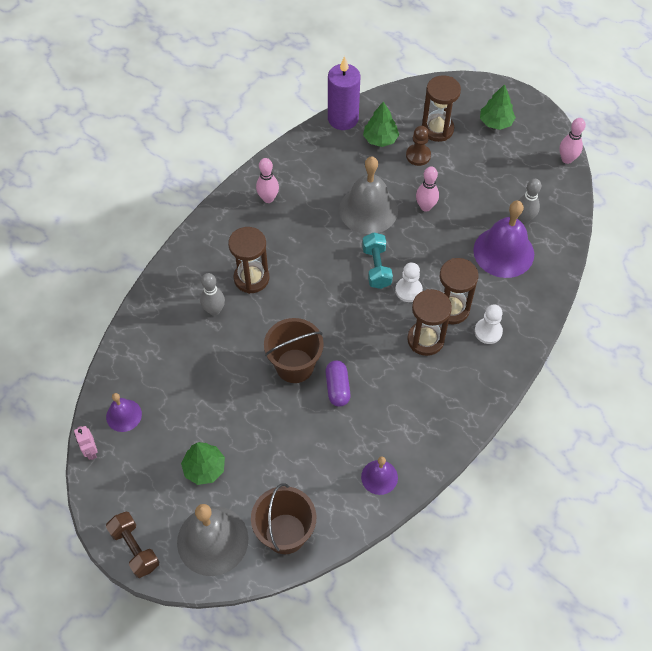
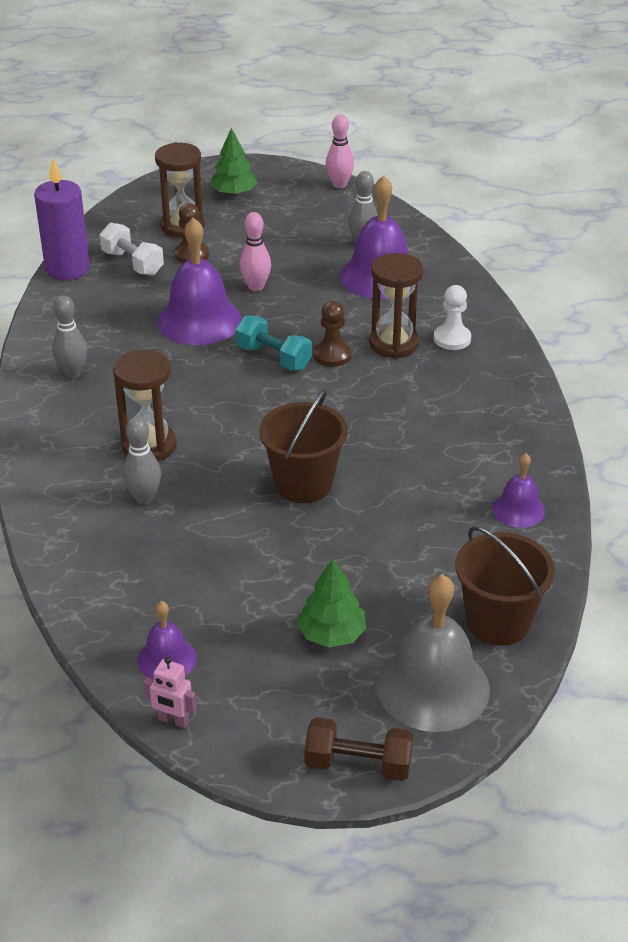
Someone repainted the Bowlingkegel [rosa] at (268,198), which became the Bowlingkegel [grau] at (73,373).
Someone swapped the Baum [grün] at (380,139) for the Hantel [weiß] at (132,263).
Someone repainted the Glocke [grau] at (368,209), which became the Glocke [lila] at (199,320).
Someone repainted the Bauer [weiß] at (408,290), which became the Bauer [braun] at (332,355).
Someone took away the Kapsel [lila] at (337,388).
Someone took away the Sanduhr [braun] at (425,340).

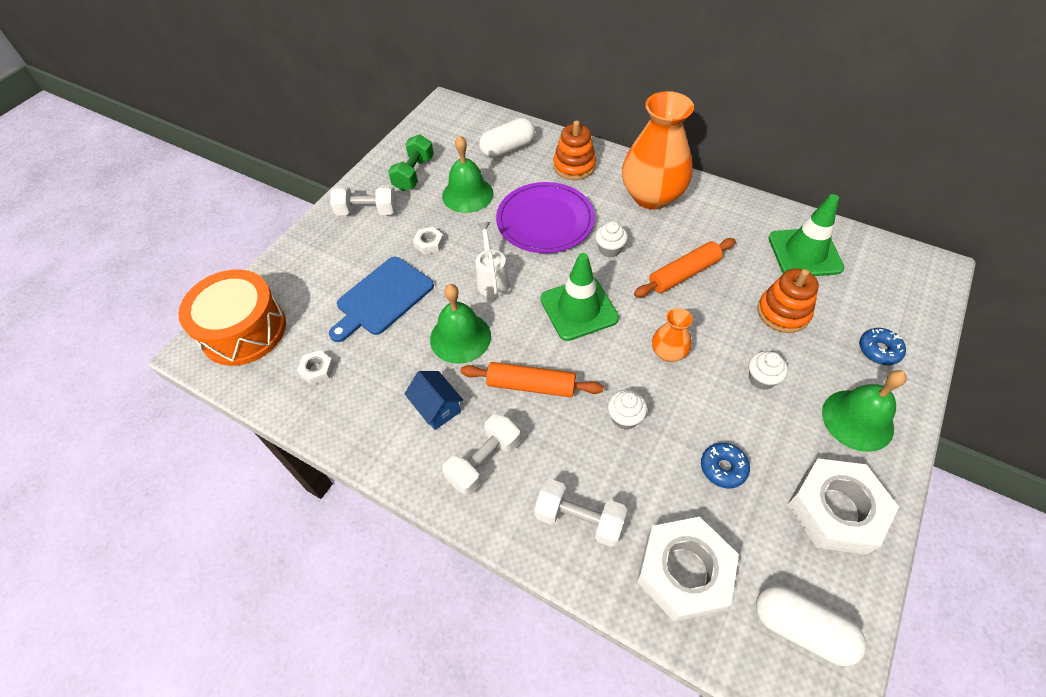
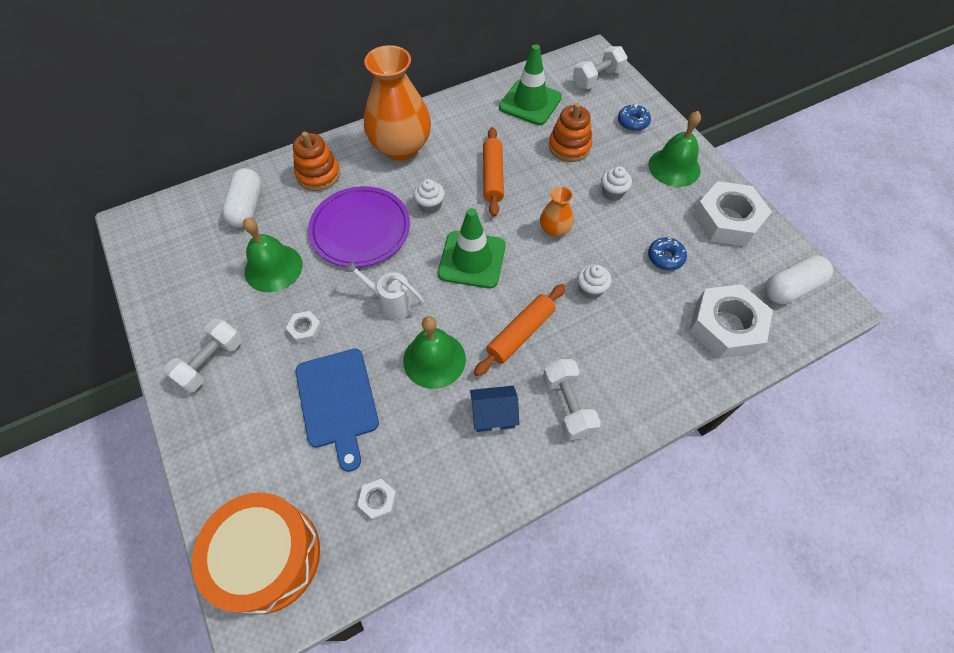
Someone carried the Hantel [weiß] from (579,519) to (597,78).
Someone took away the Hantel [grün] at (414,174).

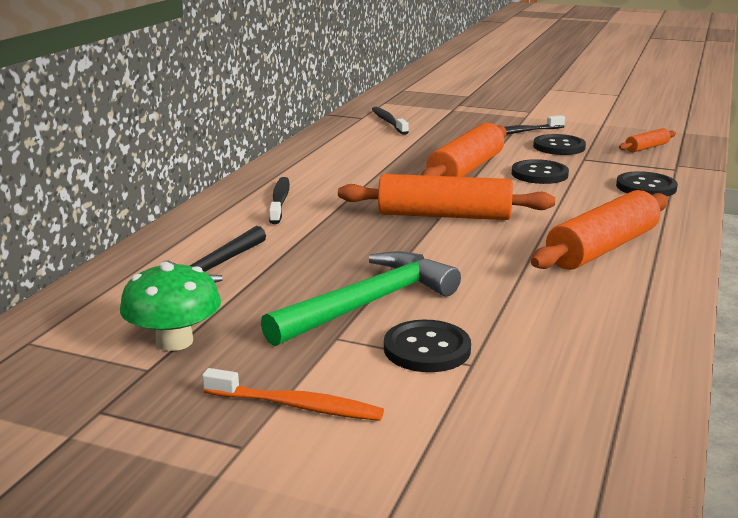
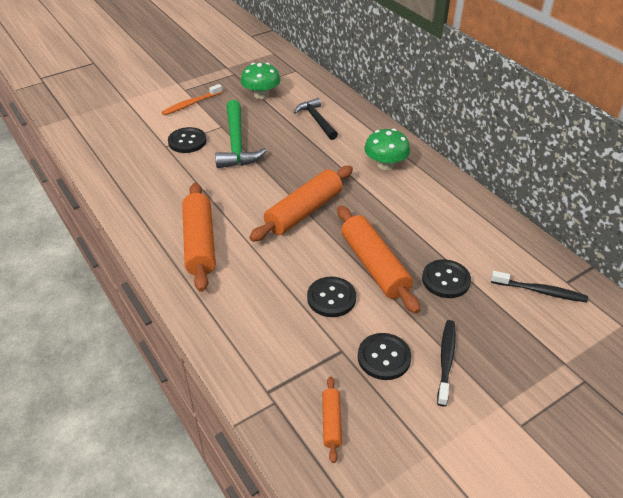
Someone swapped the Zahnbürste [schwarz] at (279,201) for the Pilz [grün] at (385,164).
Someone carried the Knopf [schwarz] from (646,187) to (446,280).

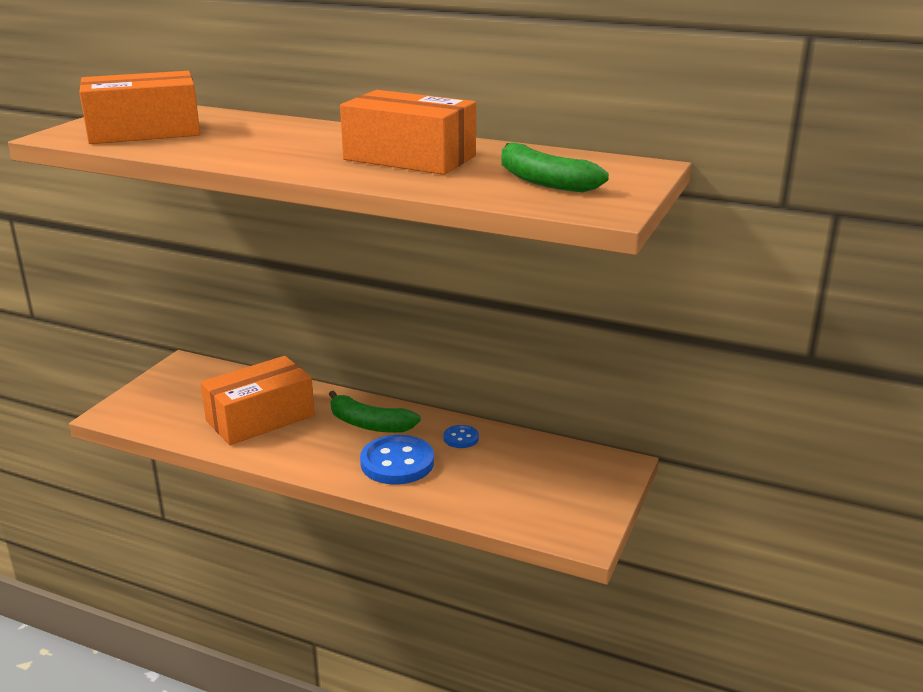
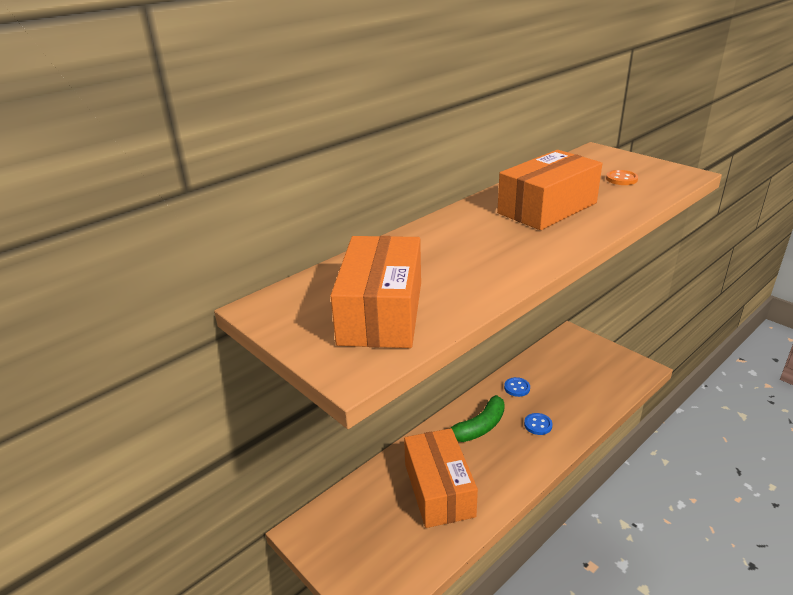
Someone scaled the Knopf [blau] at (397,463) by 0.50.
Someone swapped the Banane [grün] at (543,181) for the Knopf [orange] at (621,179).

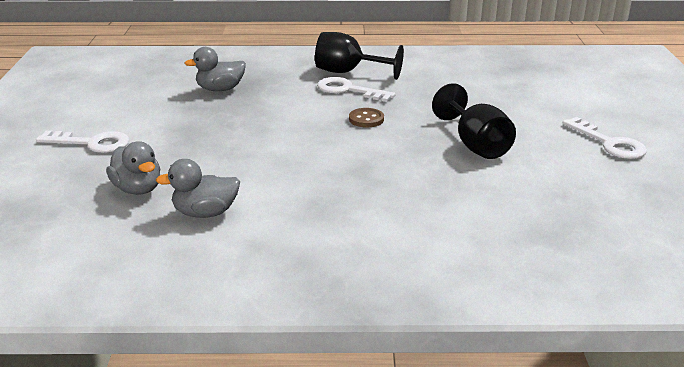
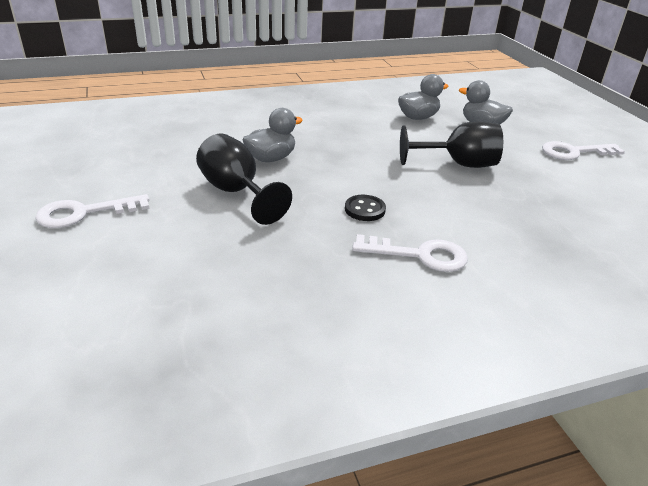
Someone rotated the Schlüssel [weiß] at (609,143) by 60 degrees counterclockwise.
Someone carried the Ente [grau] from (220,89) to (271,158).
Someone repainted the Knopf [braun] at (366,119), which became the Knopf [schwarz] at (365,209).
Someone carried the Kelch [schwarz] from (348,72) to (458,164).

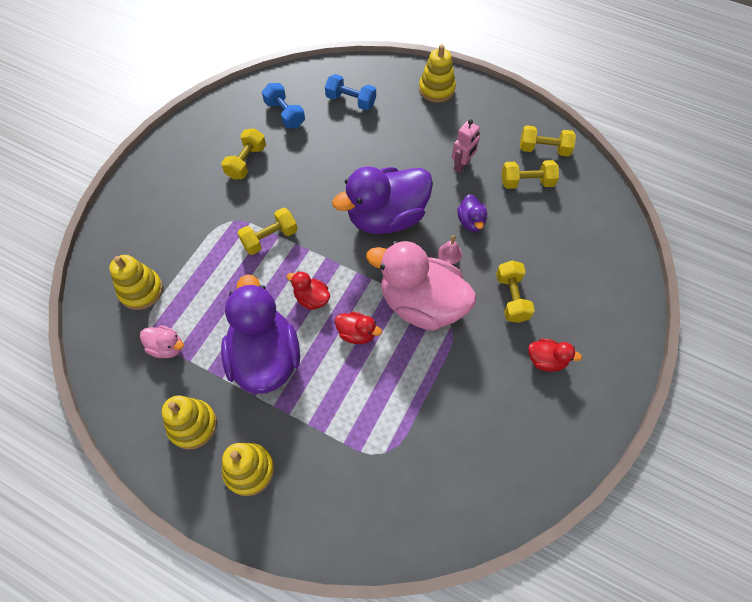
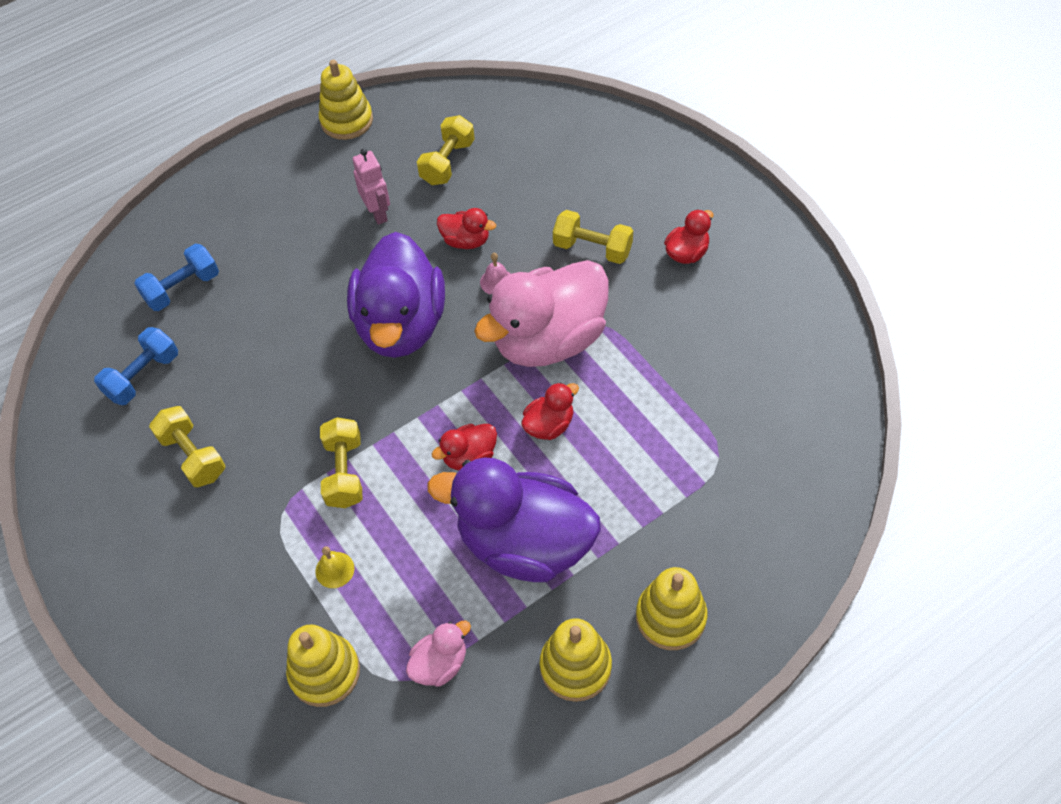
Someone rotated the Hantel [blau] at (285,114) by 45 degrees counterclockwise.
Someone put down the Glocke [gelb] at (334,570).
Someone carried the Stapelspielzeug [gelb] from (436,89) to (347,121).
Someone repainted the Ente [lila] at (471,222), which became the Ente [rot] at (466,241).
Someone took away the Hantel [gelb] at (544,149).

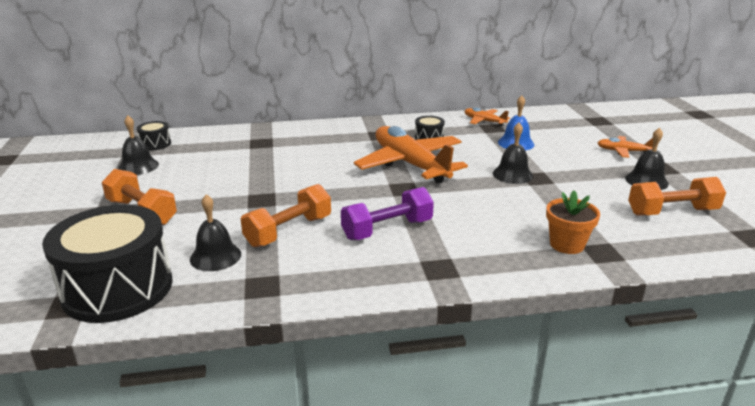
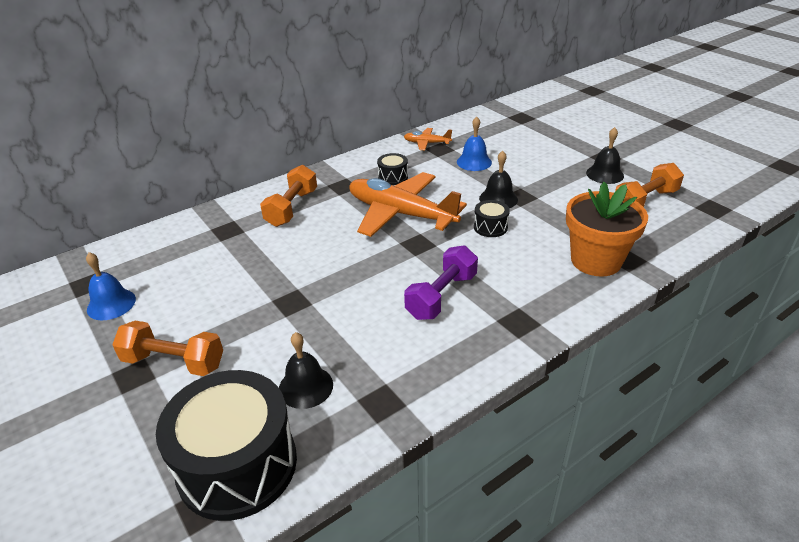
Someone repainted the Glocke [schwarz] at (138,166), which became the Glocke [blau] at (111,304).
Someone carried the Hantel [orange] from (289,231) to (292,208).
Someone carried the Trommel [schwarz] from (155,144) to (490,227).
Someone scaled the Blumentopf [orange] at (567,244) by 1.63.
Someone took away the Flugzeug [orange] at (623,151).

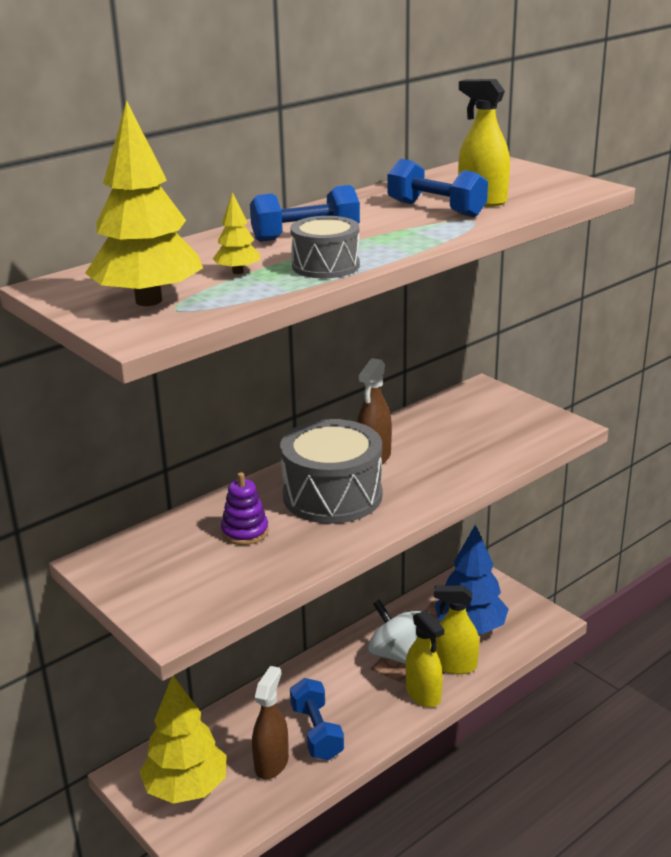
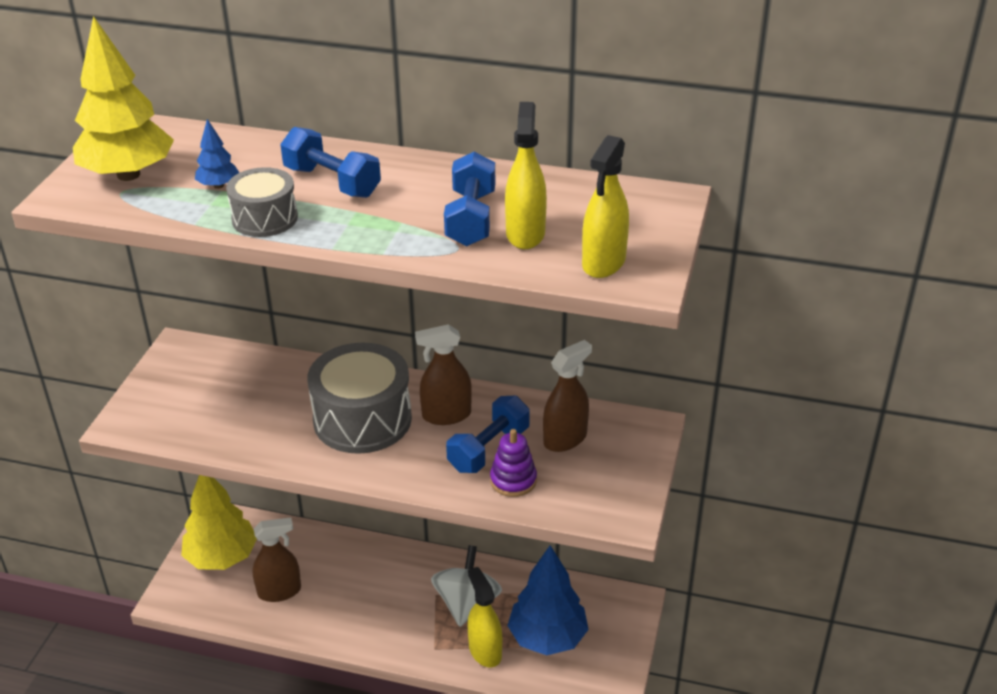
Someone repainted the Baum [gelb] at (237,272), which became the Baum [blau] at (218,185).
Someone carried the Hantel [blau] from (316,732) to (489,449).
Someone carried the Stapelspielzeug [lila] from (245,532) to (513,480).
Someone put down the Sprühflasche [braun] at (565,439).
Someone carried the Sprühflasche [gelb] from (423,694) to (603,263).

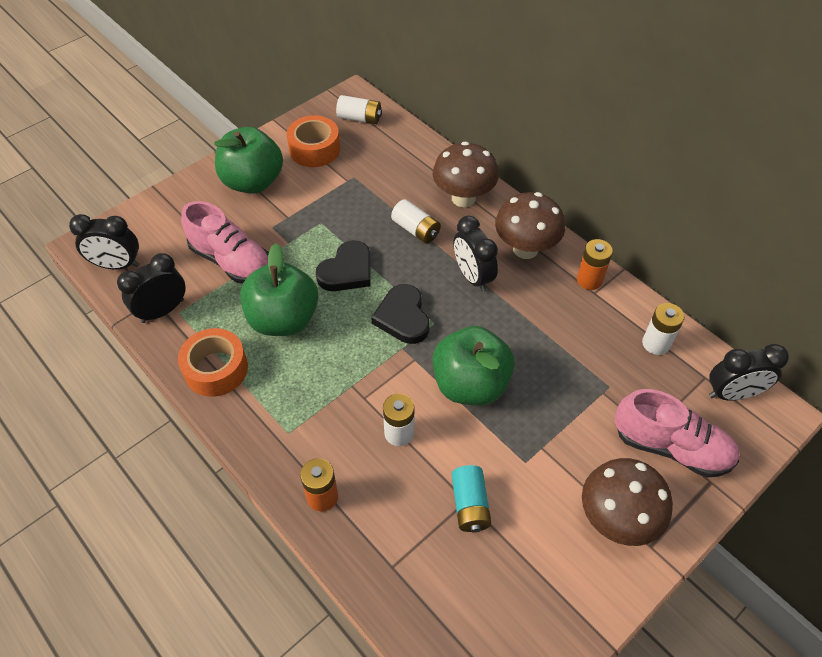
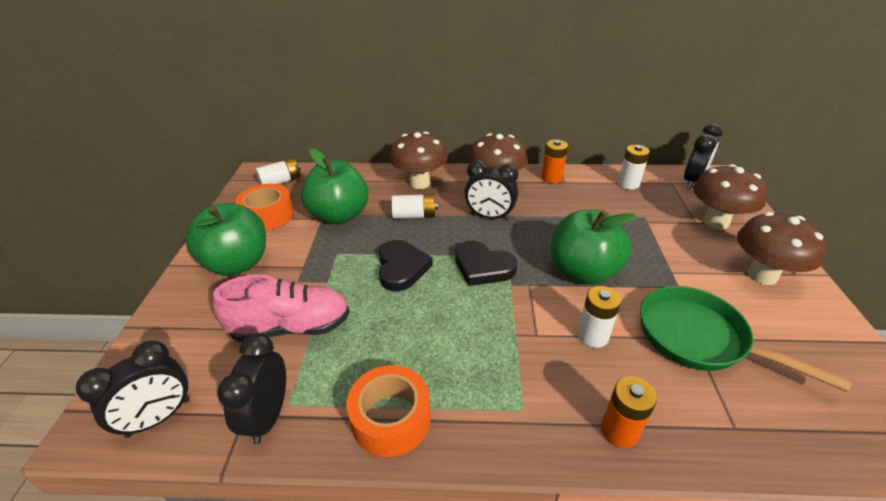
Someone carried the Apfel [grün] from (283,319) to (339,215).
Someone swapped the Batterie [türkis] at (470,505) for the Pfanne [grün] at (699,338).
Someone swapped the Schuh [rosa] at (671,447) for the Pilz [braun] at (716,222).

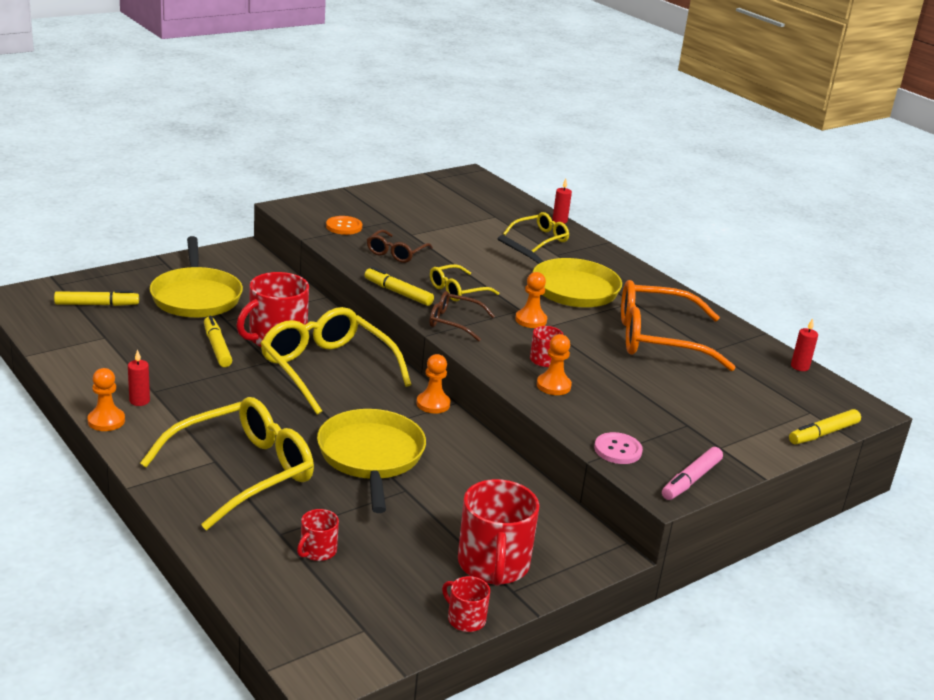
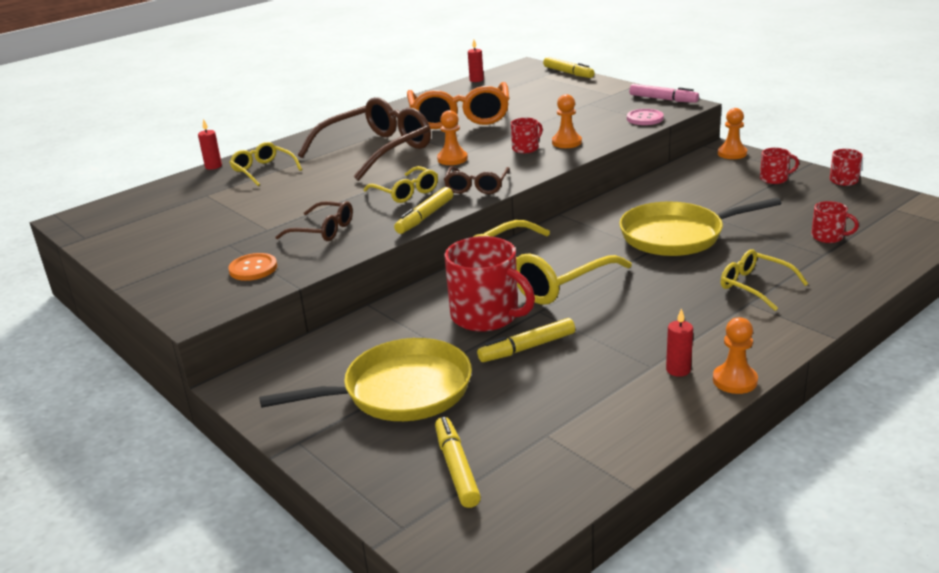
Someone swapped the Pfanne [gelb] at (570,288) for the Brille [braun] at (376,151).
Someone carried the Bauer [orange] from (433,404) to (732,153).
Someone scaled the Brille [gelb] at (242,472) by 0.51.
Someone scaled the Tasse [rot] at (493,565) by 0.49.

